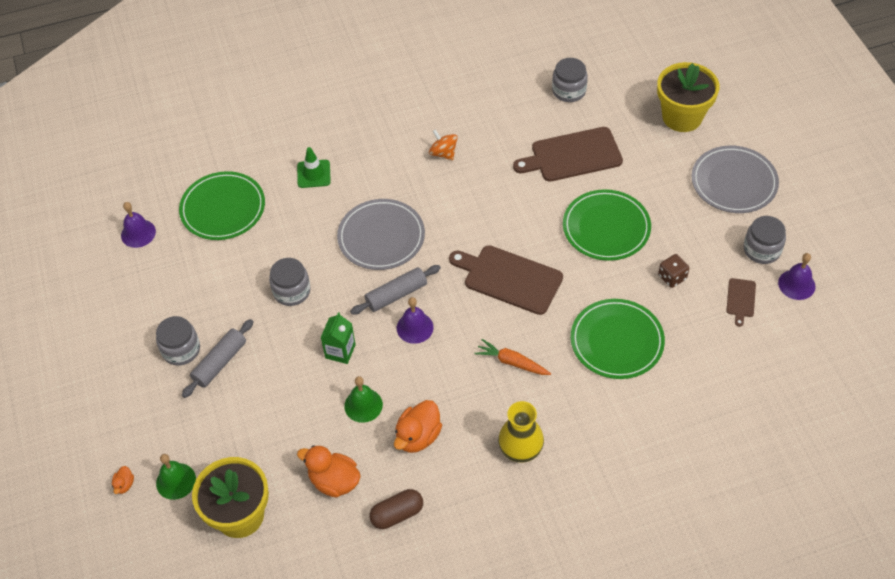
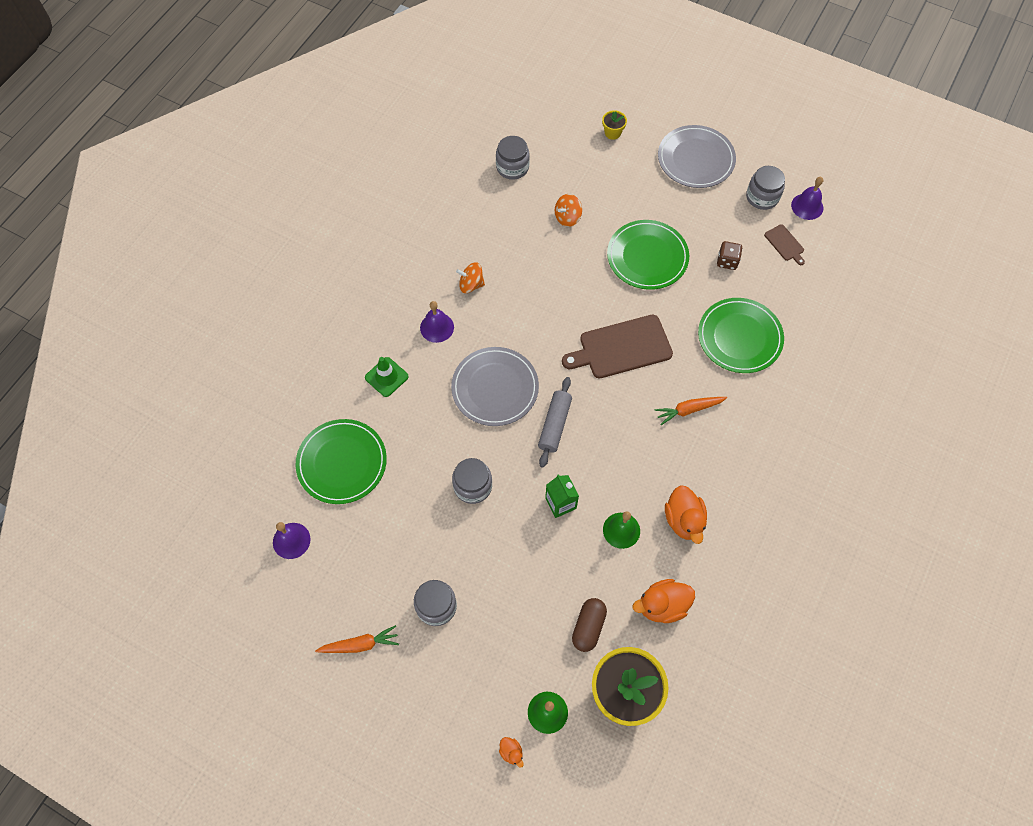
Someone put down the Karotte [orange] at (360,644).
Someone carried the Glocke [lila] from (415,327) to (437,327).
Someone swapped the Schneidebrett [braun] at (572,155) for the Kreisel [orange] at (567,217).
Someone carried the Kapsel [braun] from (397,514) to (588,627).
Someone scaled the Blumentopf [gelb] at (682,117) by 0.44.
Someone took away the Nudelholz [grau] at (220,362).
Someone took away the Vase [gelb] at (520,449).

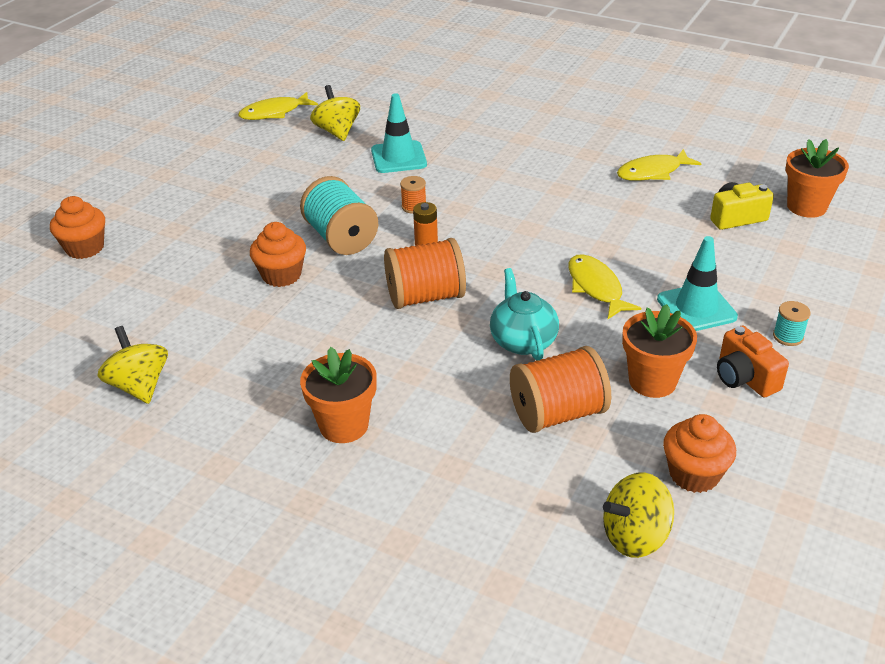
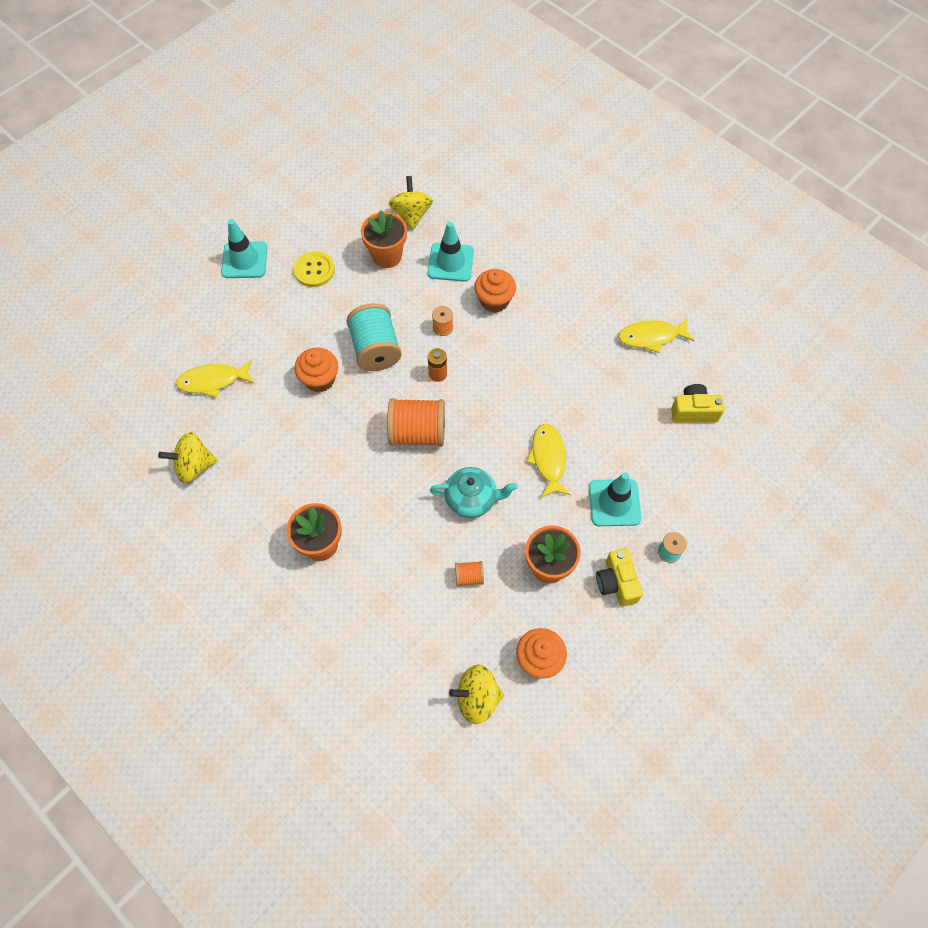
Someone rotated the Kreisel [gelb] at (139,386) by 90 degrees counterclockwise.
Someone carried the Fisch [gelb] from (274,113) to (213,381).
Someone put down the Leitkegel [türkis] at (244,260).
Someone put down the Knopf [gelb] at (314,270).
Someone carried the Blumentopf [orange] from (806,207) to (387,256).
Someone rotated the Teekanne [türkis] at (522,341) by 90 degrees clockwise.
Someone scaled the Garnrolle [orange] at (557,413) by 0.47.
Someone carried the Muffin [orange] from (85,248) to (494,301).
Someone repainted the Kamera [orange] at (744,378), which became the Kamera [gelb] at (616,583).

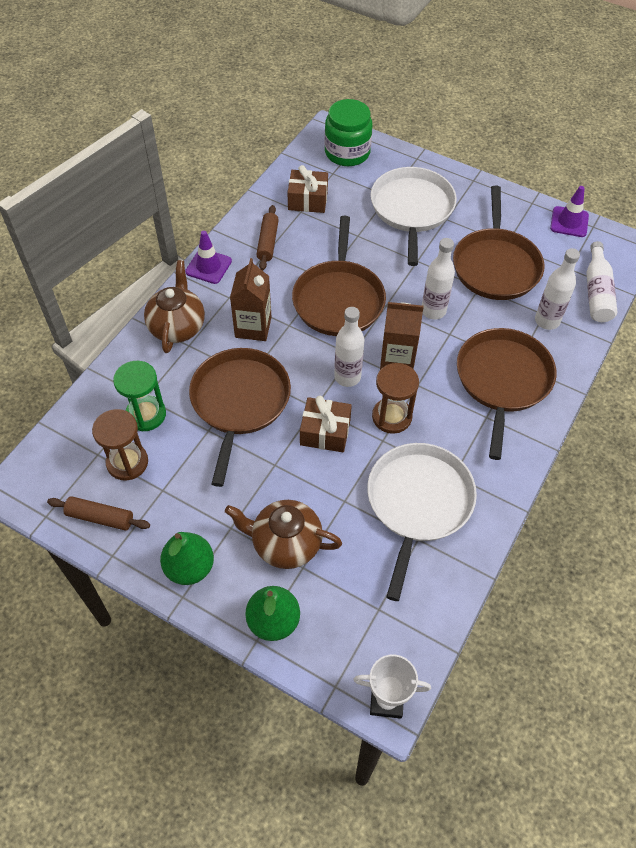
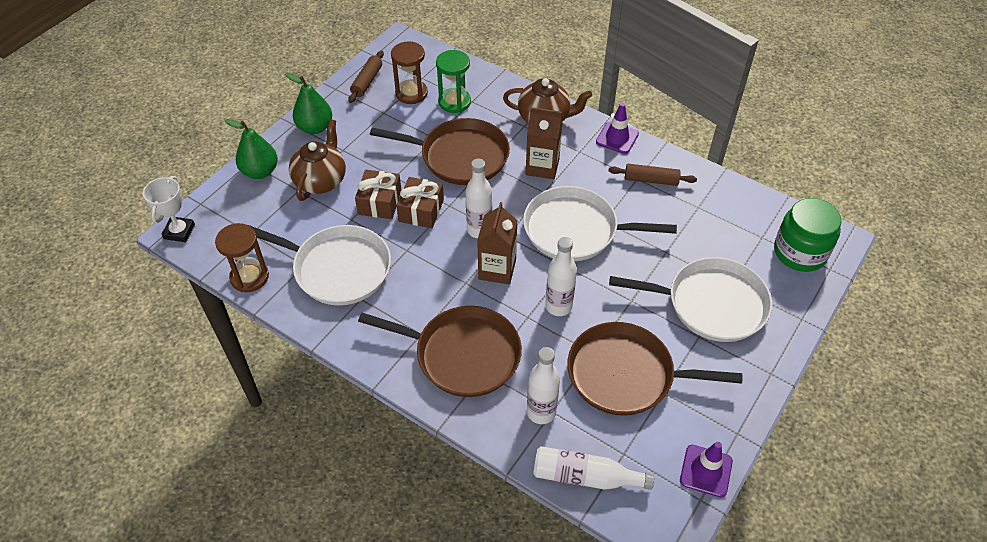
Someone carried the Sanduhr [braun] from (391,417) to (249,277).
Someone carried the Geschenk [braun] from (308,200) to (380,202).
Someone repainted the Pfanne [braun] at (339,299), which became the Pfanne [weiß] at (575,230).

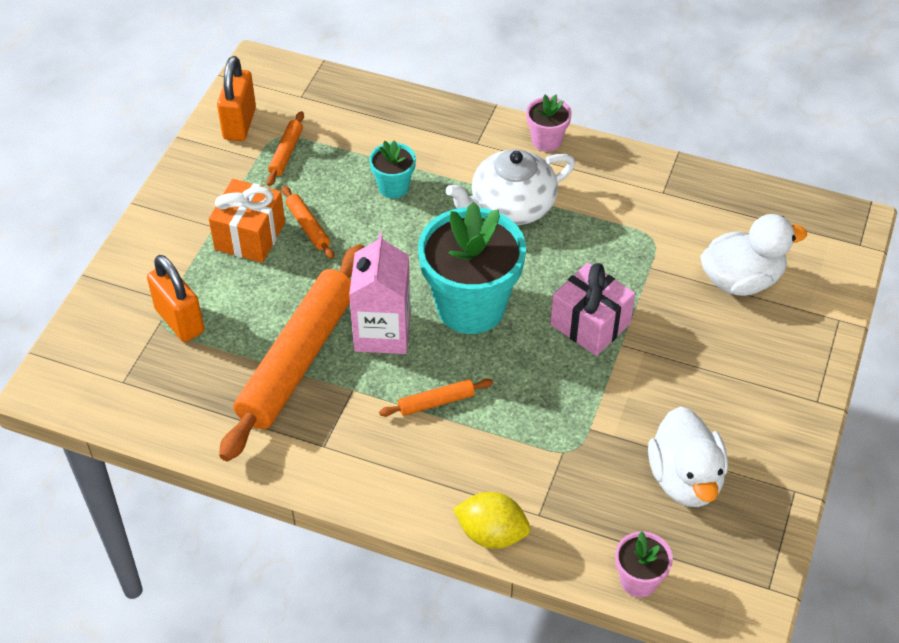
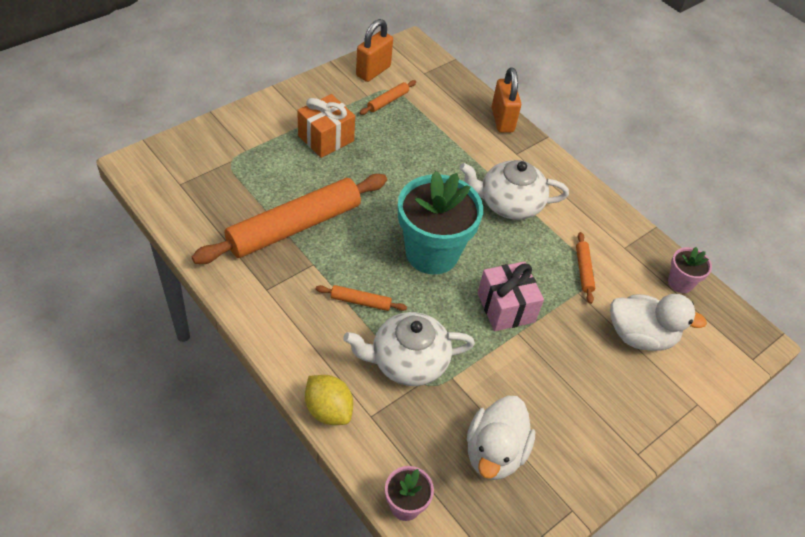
Someone put down the Teekanne [weiß] at (407,361).
Someone carried the Vorhängeschloss [orange] from (180,321) to (502,120).
Someone carried the Nudelholz [orange] from (308,226) to (583,270).
Someone carried the Blumentopf [rosa] from (546,141) to (680,283).
Someone took away the Getränkekarton [rosa] at (382,332).
Someone took away the Blumentopf [türkis] at (393,187).

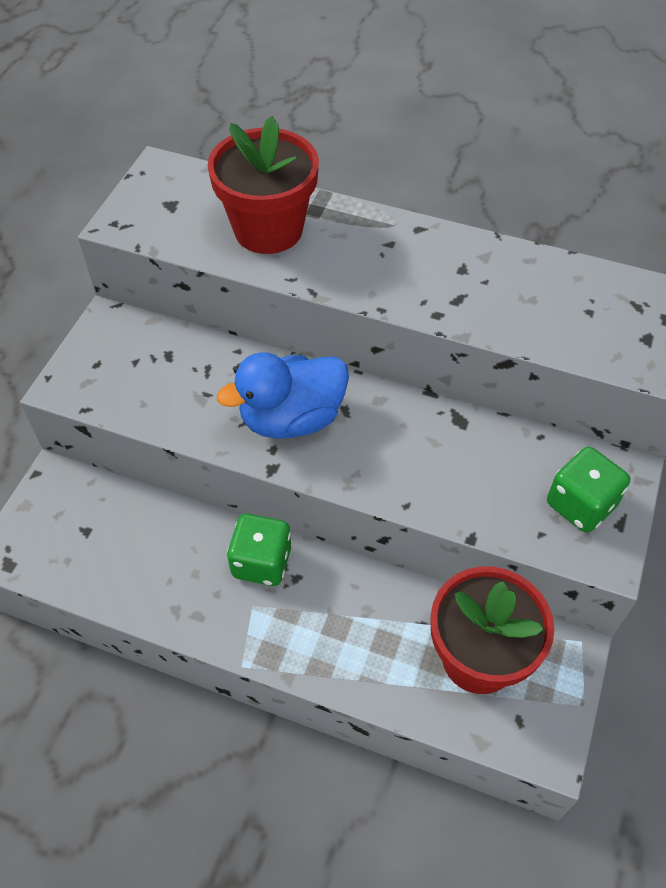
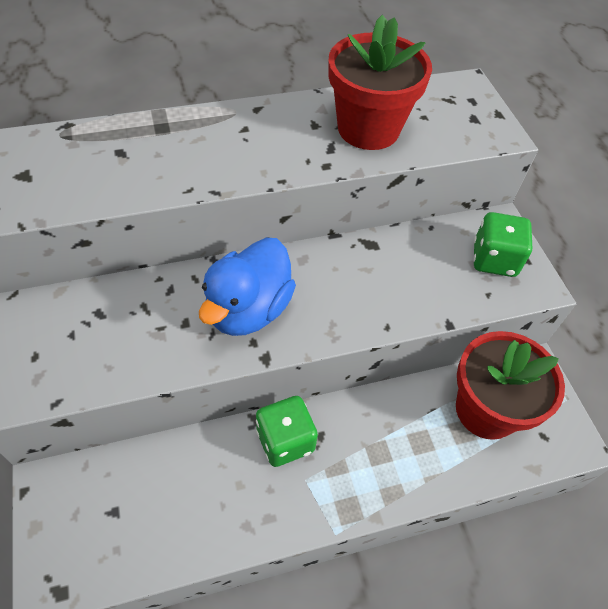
Someone carried the Blumentopf [rot] from (268,229) to (368,129).

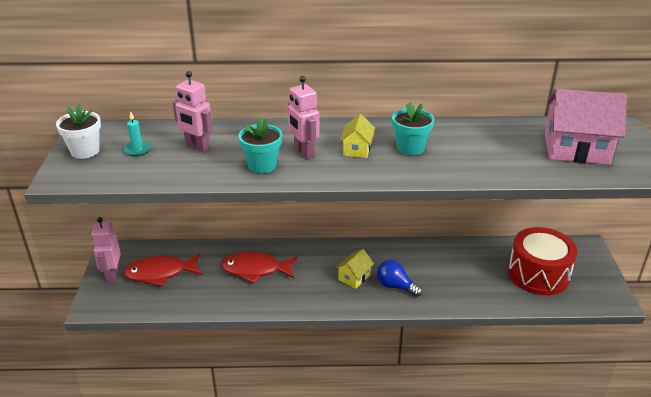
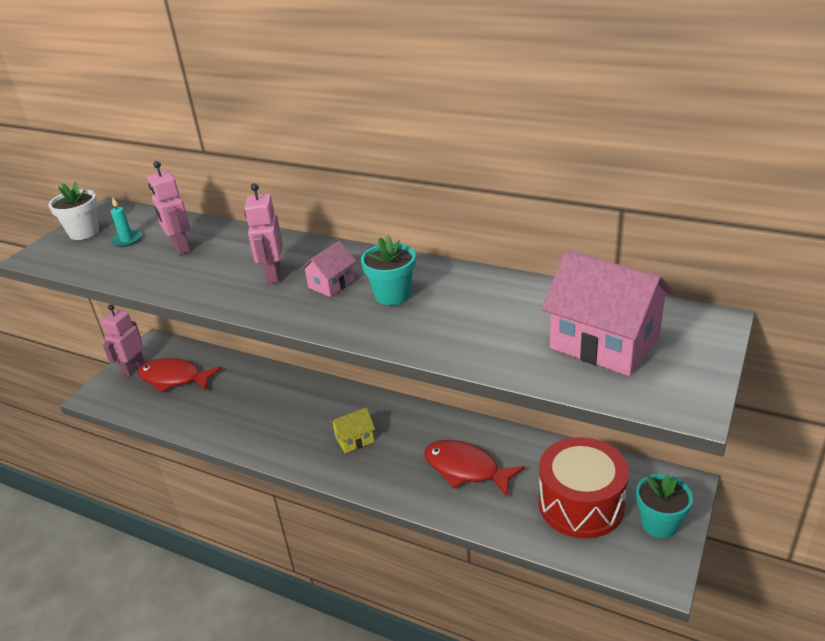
Someone repainted the Haus [gelb] at (357,149), which became the Haus [rosa] at (331,284).
Someone carried the Fisch [rot] from (255,270) to (466,469).
Someone carried the Blumentopf [türkis] from (262,165) to (659,524).
Someone took away the Glühbirne [blau] at (395,286).

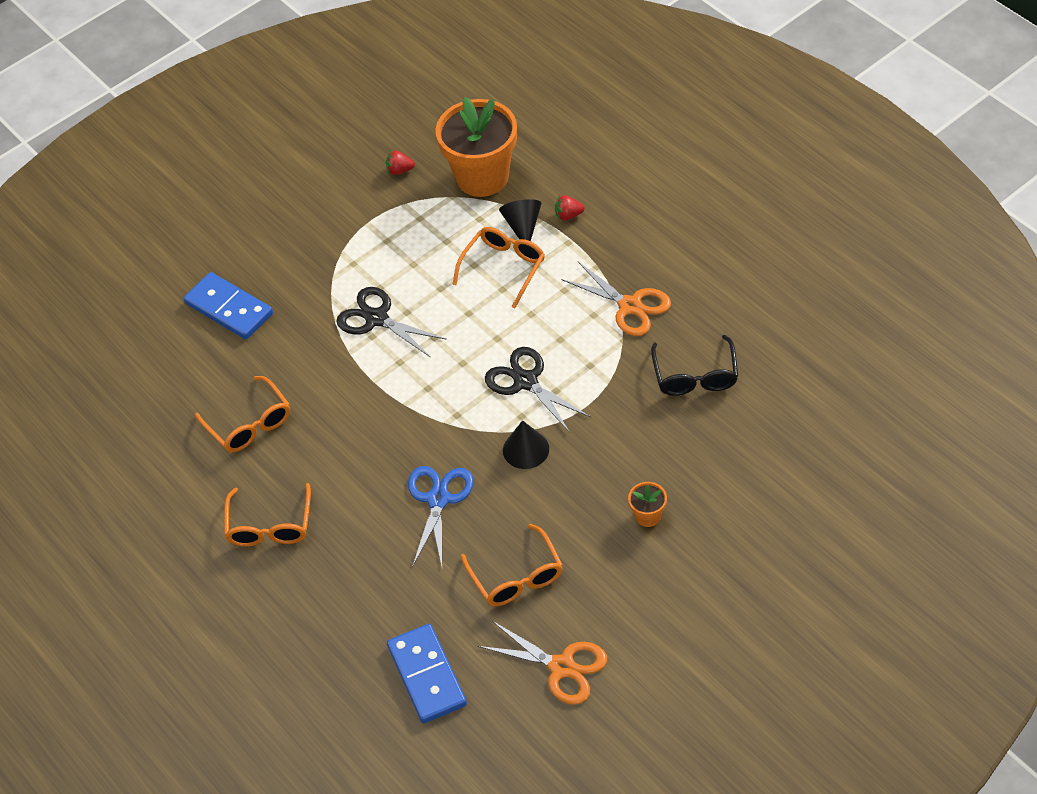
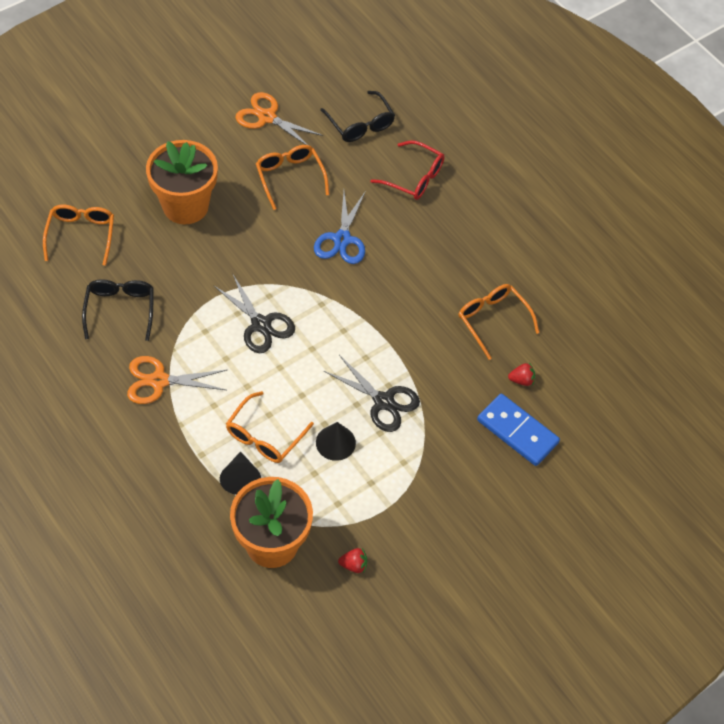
Someone carried the Brille [orange] from (270,525) to (81,236).
Someone rotated the Schere [orange] at (630,306) by 45 degrees counterclockwise.
Someone scaled the Blumentopf [orange] at (648,516) by 2.38.
Someone carried the Kegel [schwarz] from (526,449) to (335,442).
Someone swapped the Dominostein [blau] at (426,676) for the Brille [schwarz] at (360,124).
Someone put down the Brille [rot] at (413,177).
Someone carried the Erdbeere [rot] from (568,215) to (521,380).

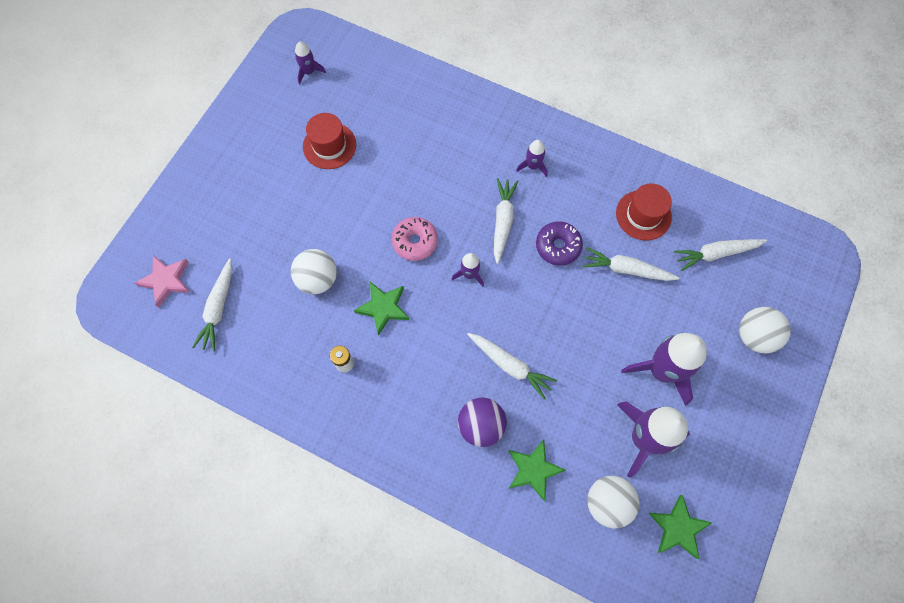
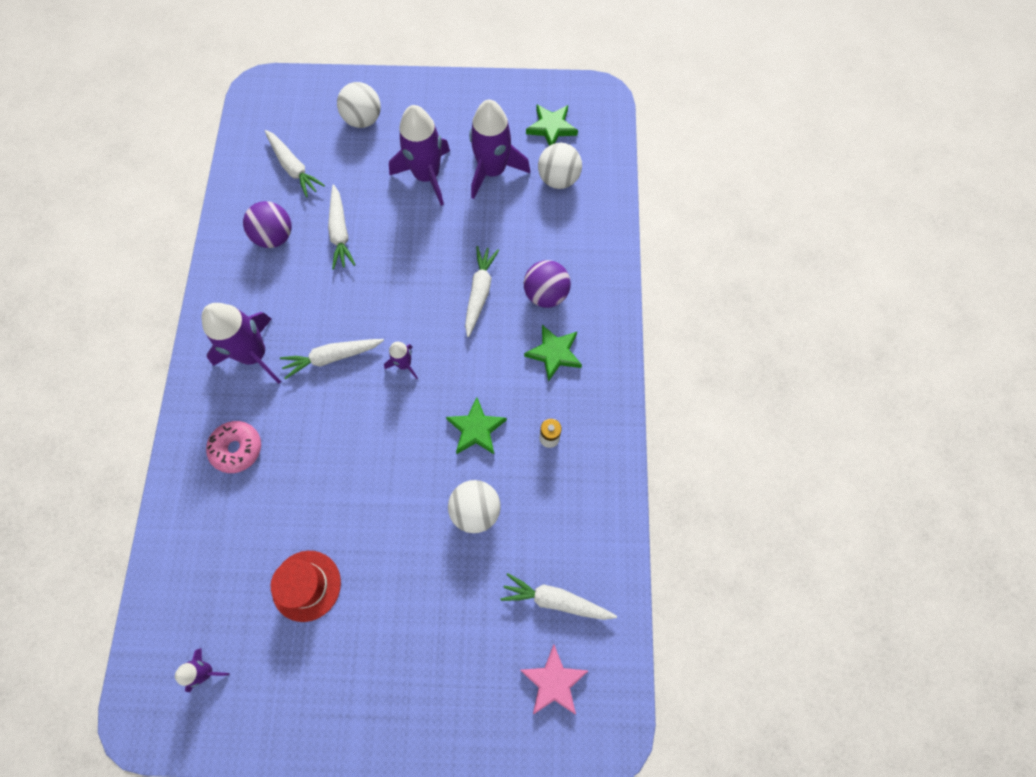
Someone scaled the Rakete [lila] at (532,166) by 2.06.
Someone carried the Donut [rosa] from (415,242) to (237,449).
Someone swapped the Hut [rot] at (643,215) for the Ball [lila] at (275,237).
Someone rotated the Karotte [weiß] at (218,308) by 150 degrees counterclockwise.
Someone carried the Stern [grün] from (533,470) to (554,353).
Someone took away the Donut [lila] at (558,246).

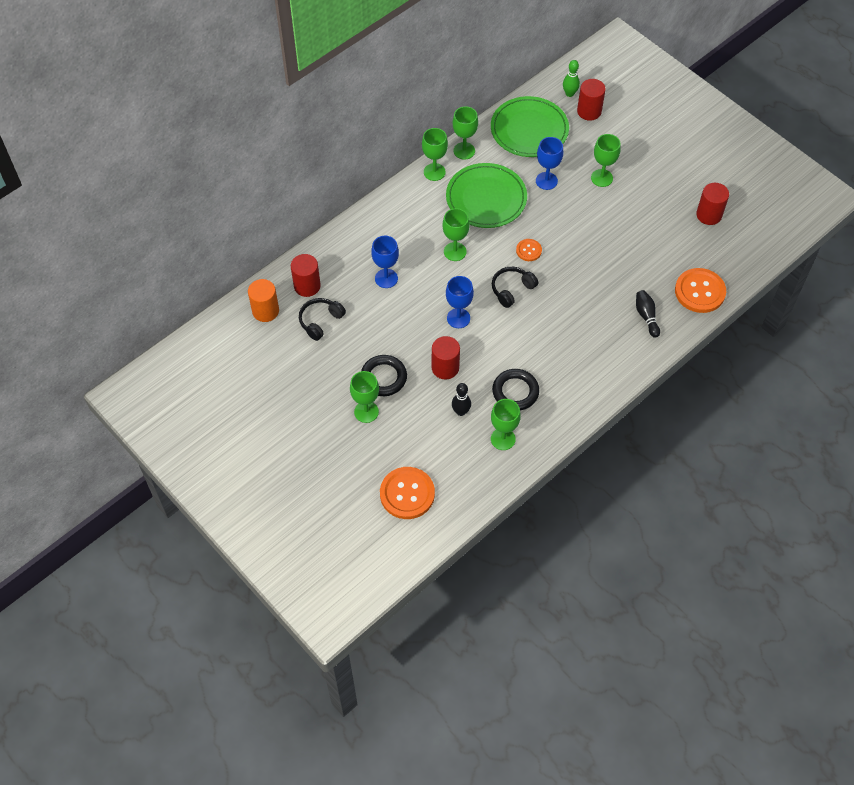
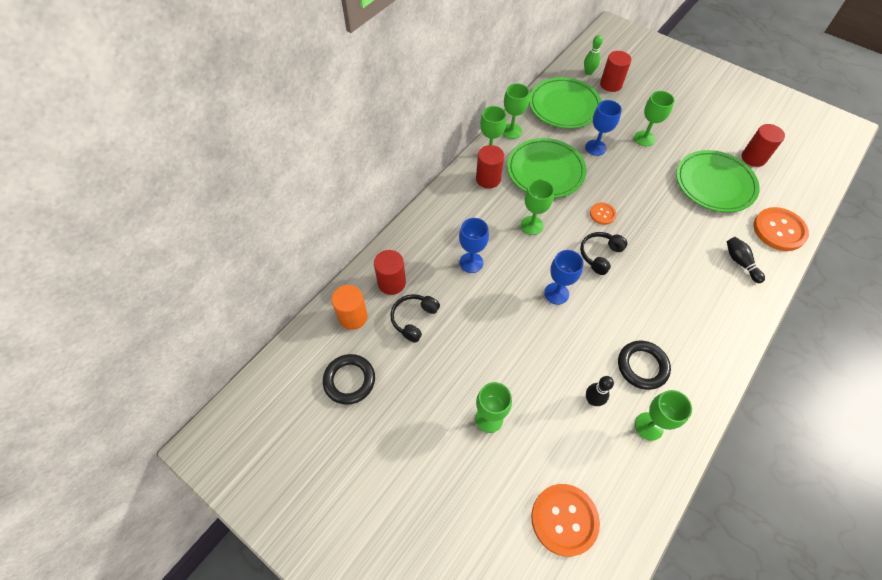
Someone carried the Ring [schwarz] from (383,377) to (349,380).
Someone carried the Vollzylinder [rot] from (445,367) to (488,179).
Someone put down the Teller [grün] at (714,184).

